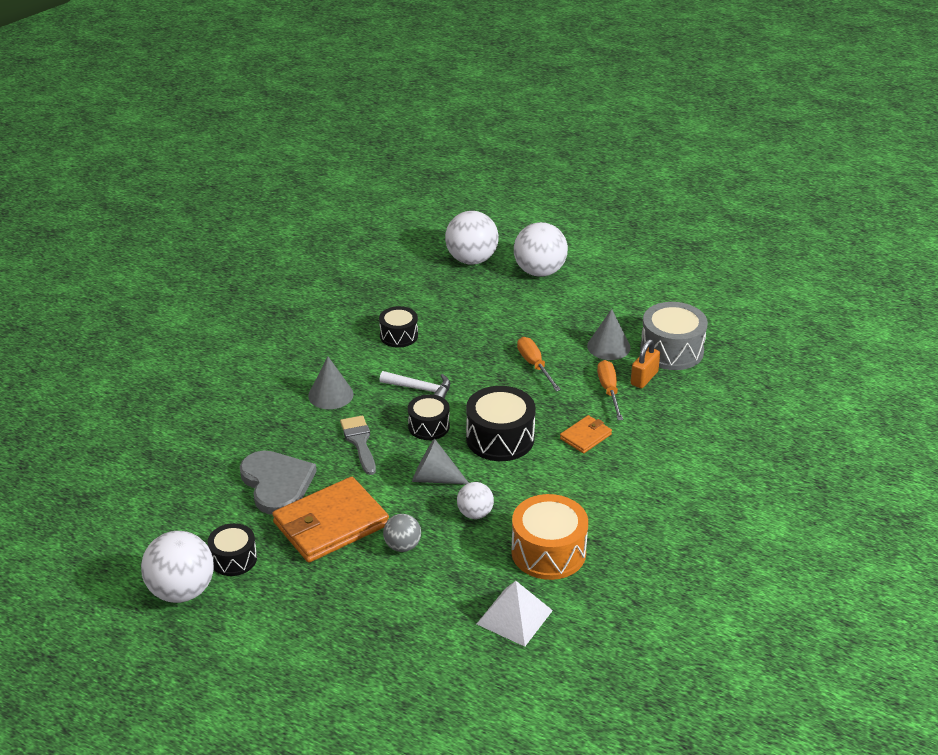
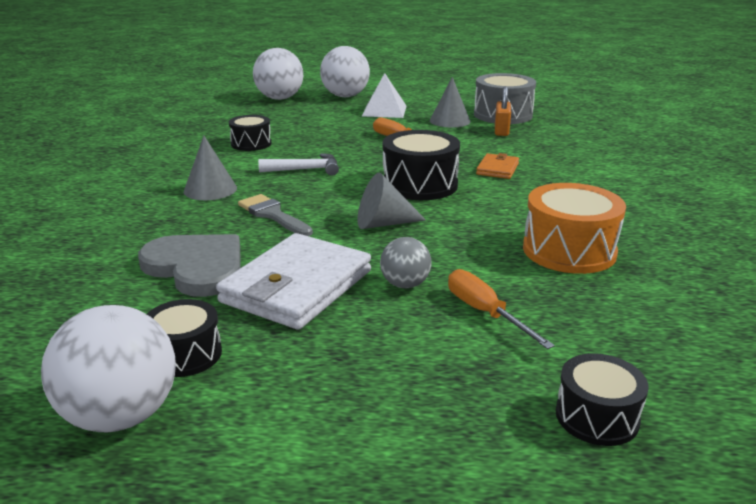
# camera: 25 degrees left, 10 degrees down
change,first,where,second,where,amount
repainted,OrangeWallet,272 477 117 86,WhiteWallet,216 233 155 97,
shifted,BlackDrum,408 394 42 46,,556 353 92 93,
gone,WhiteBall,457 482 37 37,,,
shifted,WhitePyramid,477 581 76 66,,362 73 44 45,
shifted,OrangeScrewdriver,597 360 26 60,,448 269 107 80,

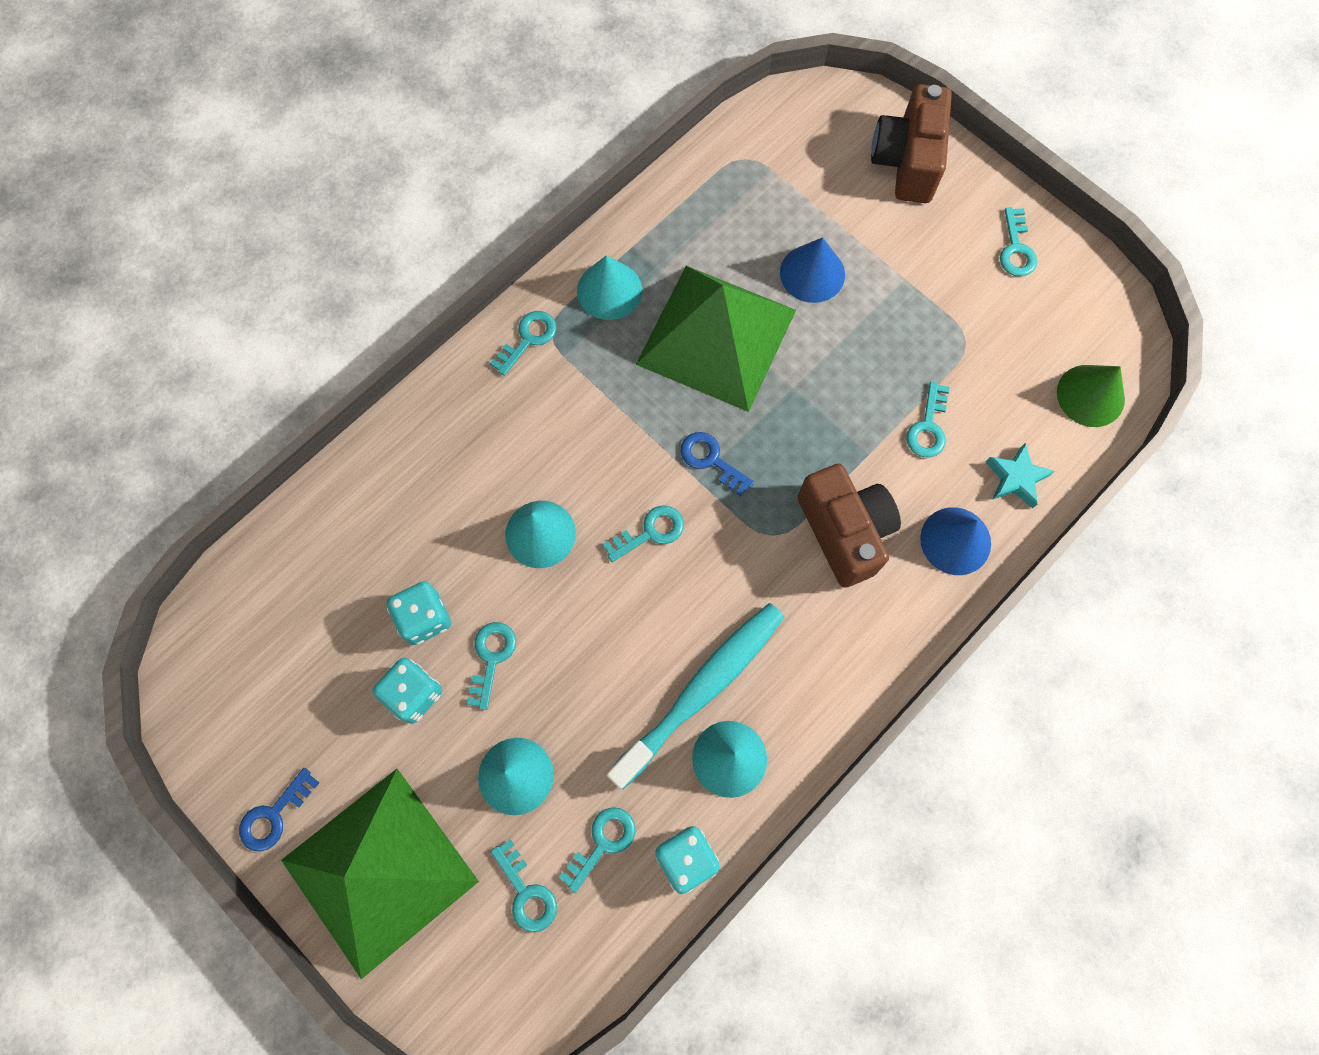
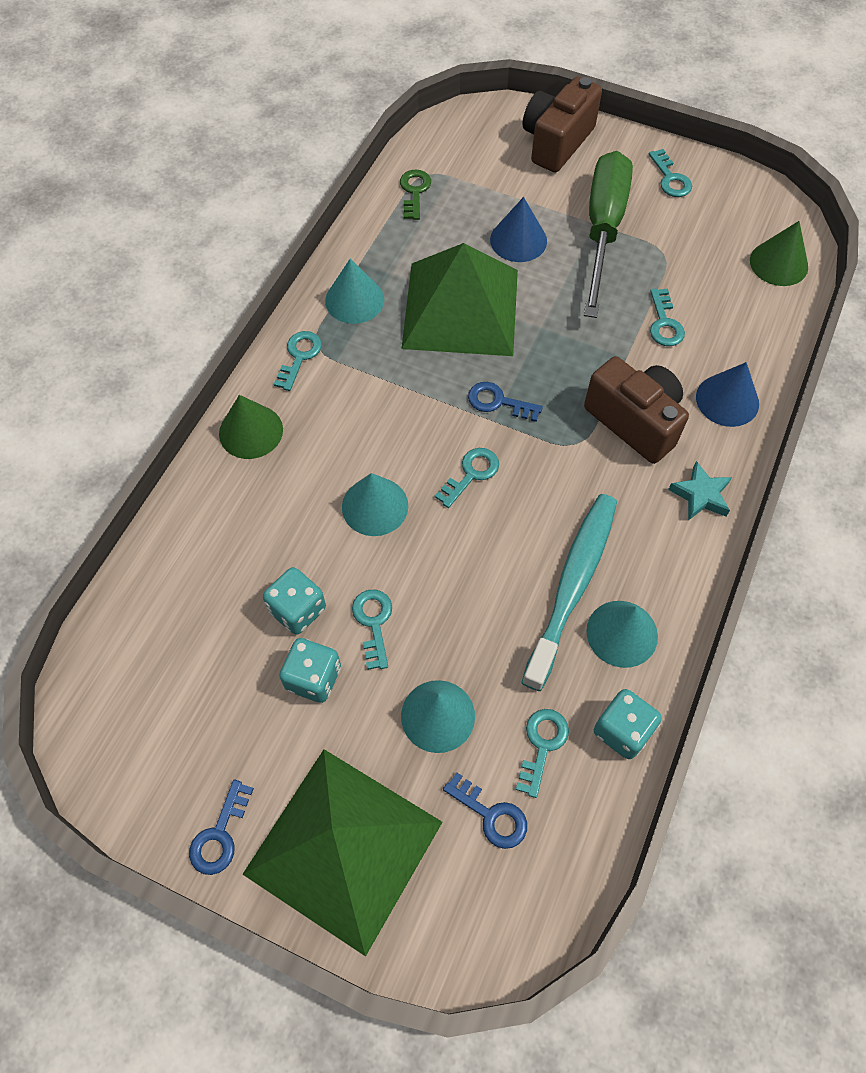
# camera: 20 degrees left, 10 degrees down
change,first,where,second,where,amount
repainted,TurquoiseKey,491 839 66 93,BlueKey,443 772 84 77,
rotated,BrownCamera,871 84 81 119,,523 77 79 96,45 degrees clockwise
shifted,TurquoiseStar,986 442 69 67,,668 461 64 60,
new,,,GreenCone,219 395 64 64,
new,,,GreenKey,400 169 31 51,
new,,,GreenScrewdriver,584 151 49 167,

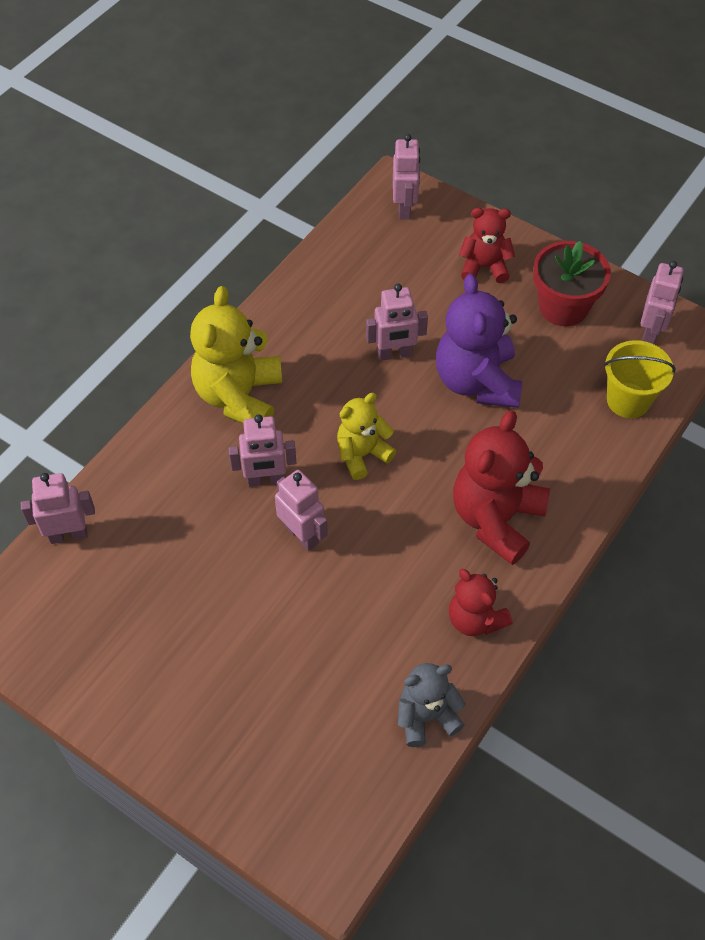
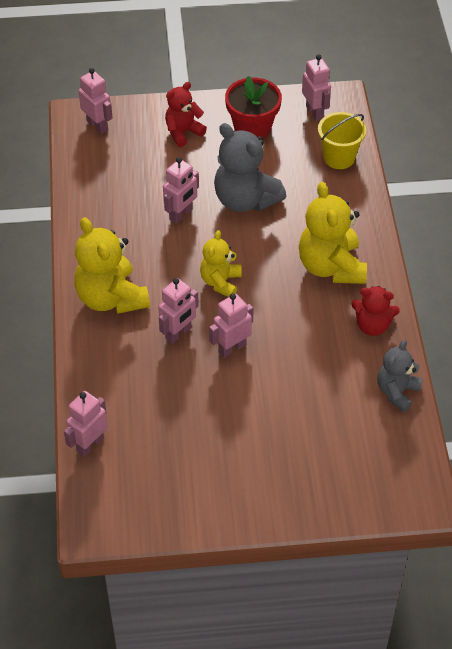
# camera: 40 degrees left, 5 degrees down
change,first,where,second,where,amount
rotated,PinkRobot,275 470 53 81,,209 293 45 65,45 degrees counterclockwise
repainted,PurpleTeddyBear,436 274 86 134,GreyTeddyBear,214 123 72 89,
repainted,RedTeddyBear,453 410 97 155,YellowTeddyBear,299 182 68 102,

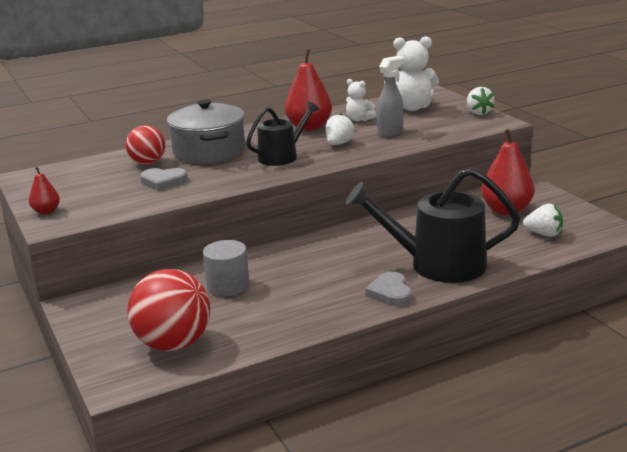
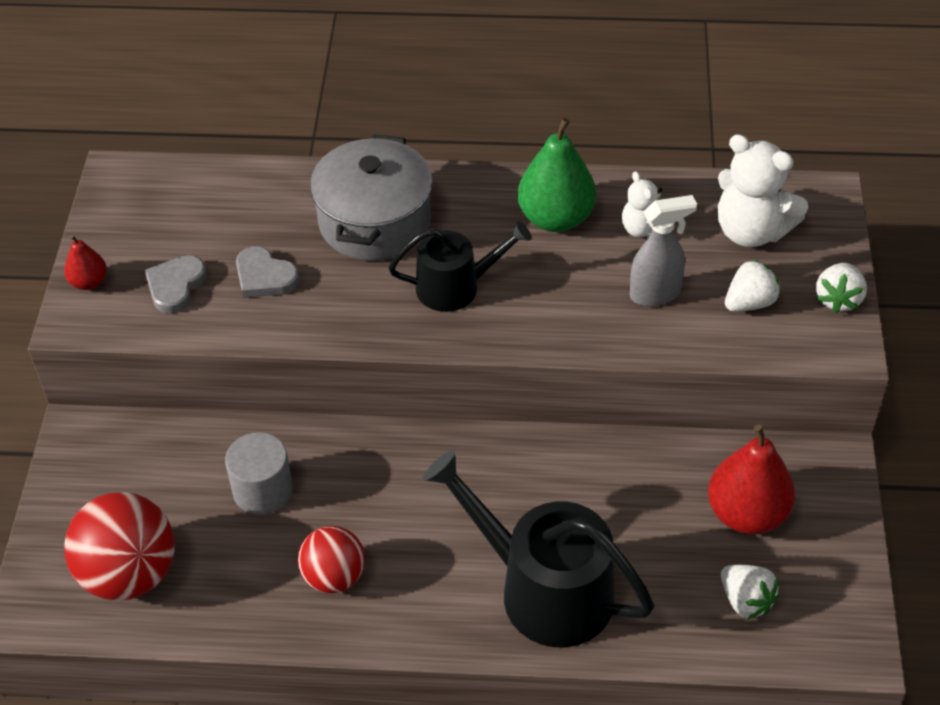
# camera: 30 degrees right, 25 degrees up
change,first,where,second,where,amount
shifted,RedBall,126 125 39 40,,298 526 67 67,
repainted,RedPear,285 49 47 82,GreenPear,517 118 79 114,
shifted,WhiteStrawberry,326 113 29 32,,725 259 56 53,
shifted,GreyHeart,365 272 47 34,,145 255 62 59,

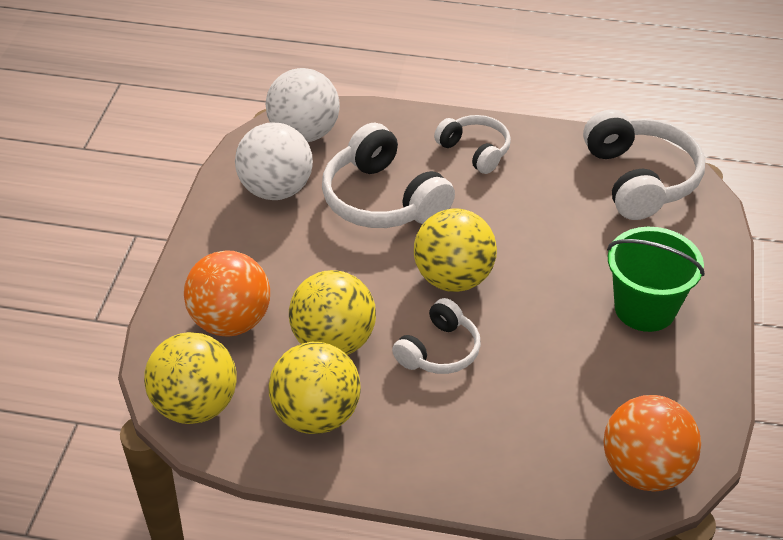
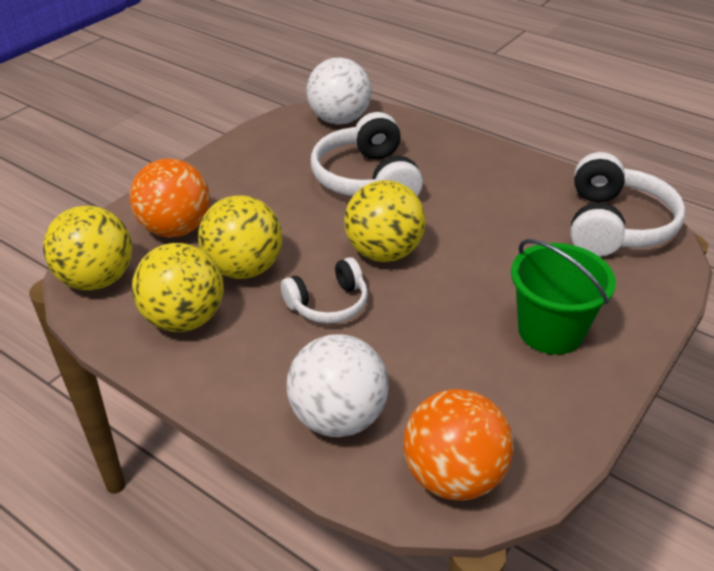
# camera: 25 degrees right, 5 degrees down
change,first,where,second,where,amount
shifted,WhiteBall,235 123 78 77,,287 334 102 103,
gone,WhiteHeadphones,434 115 77 59,,,

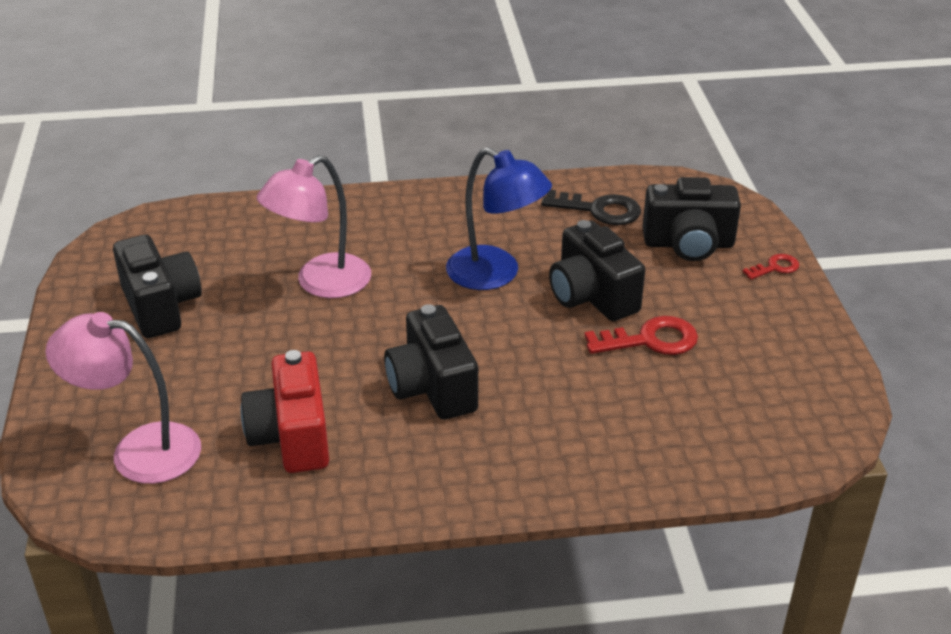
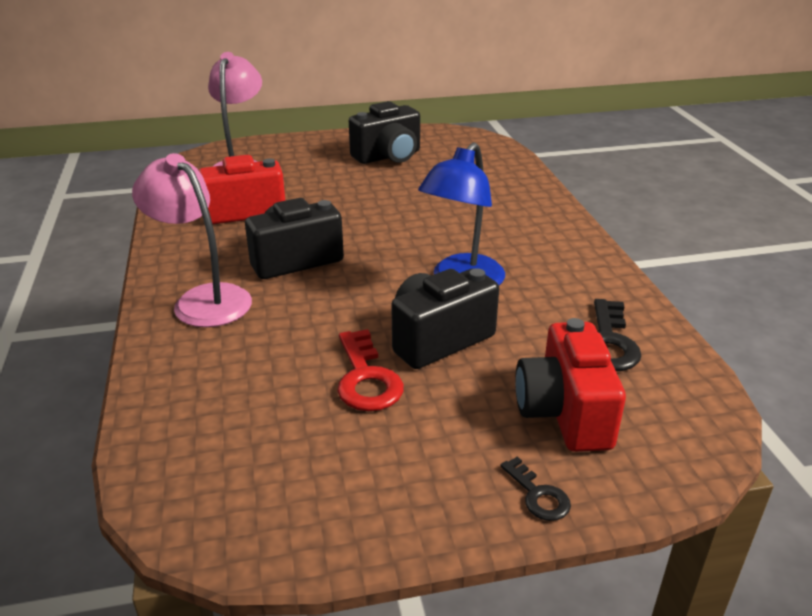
# camera: 85 degrees right, 5 degrees down
change,first,where,second,where,amount
shifted,PinkLamp,257 155 114 143,,132 153 120 174,
repainted,BlackCamera,643 177 98 84,RedCamera,515 318 111 134,
repainted,RedKey,742 254 57 26,BlackKey,500 457 71 64,

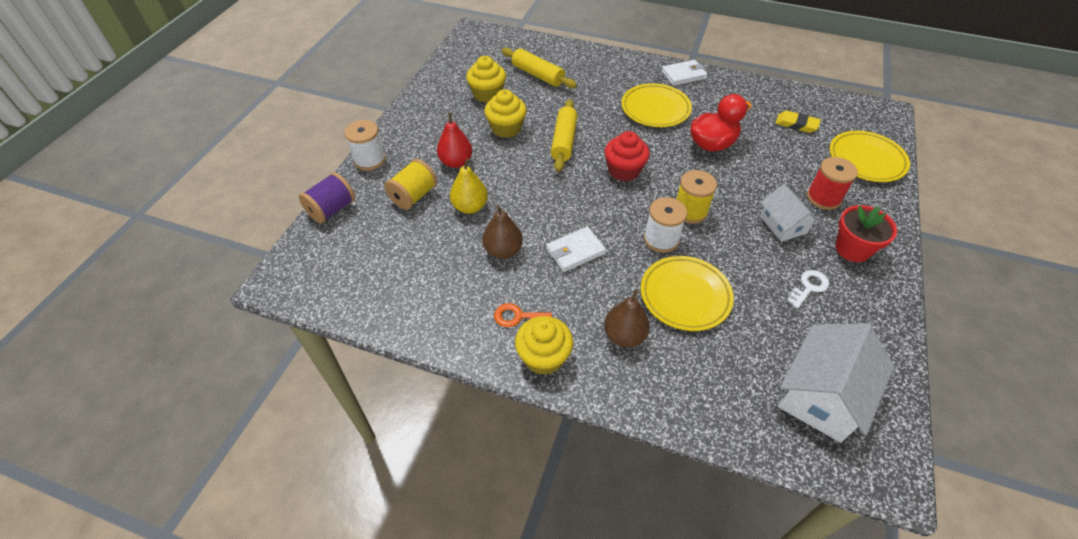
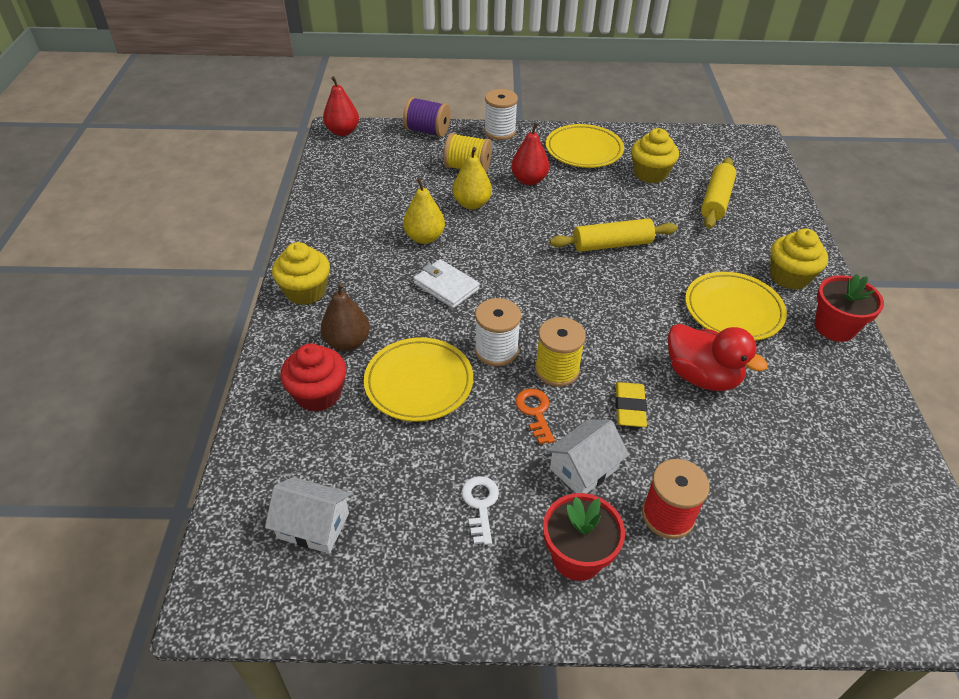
# camera: 70 degrees right, 5 degrees down
change,first,where,second,where,amount
repainted,BrownPear,482 205 41 54,YellowPear,403 178 42 66,
shifted,YellowCupcake,484 89 43 49,,770 229 58 61,
shifted,OrangeKey,494 303 58 24,,516 388 39 56,
shifted,RedCupcake,604 131 46 50,,280 343 66 69,
swapped,WhiteWallet,661 60 47 26,RedFlowerPot,815 274 69 68,
shifted,YellowEraser,775 111 46 22,,615 382 32 45,
scaled,WhiteHouse,778 323 116 120,,265 477 86 77,x0.60
rotated,WhiteKey,787 270 42 39,,461 476 38 69,120 degrees counterclockwise
shifted,YellowPlate,830 131 80 51,,546 124 78 44,
new,,,RedPear,323 76 36 60,

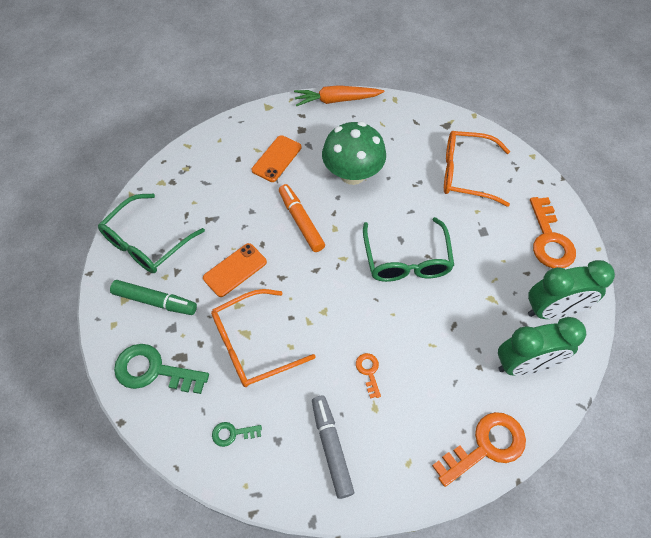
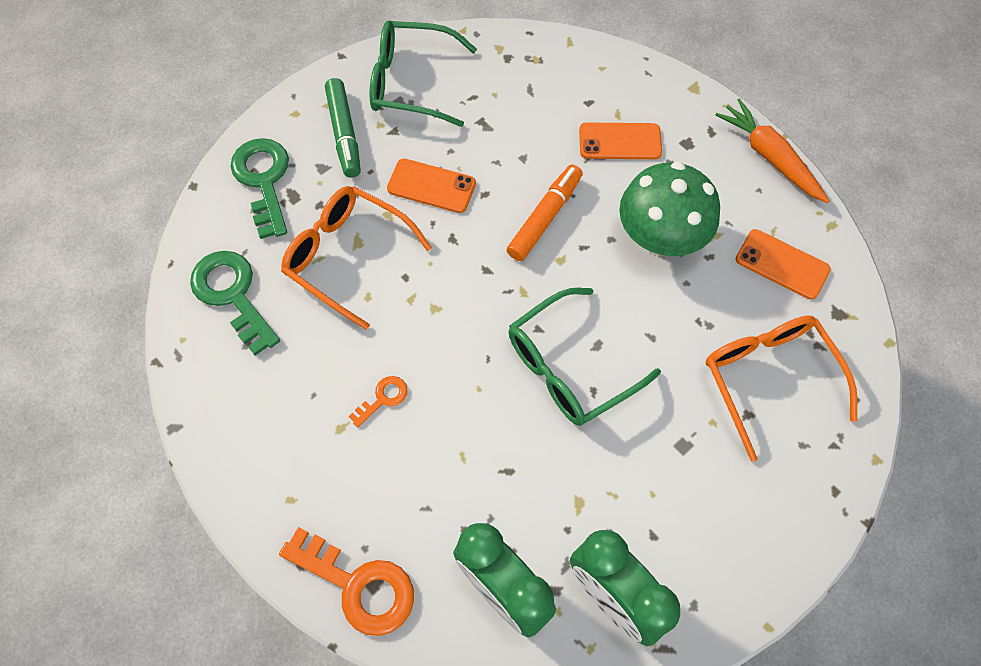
# camera: 60 degrees right, 5 degrees up
change,first,where,second,where,amount
scaled,GreenKey,212 422 50 25,,190 251 90 105,x2.03
gone,GreyMarker,312 396 42 103,,,
gone,OrangeKey,530 197 46 71,,,
new,,,OrangePhone,736 229 95 71,

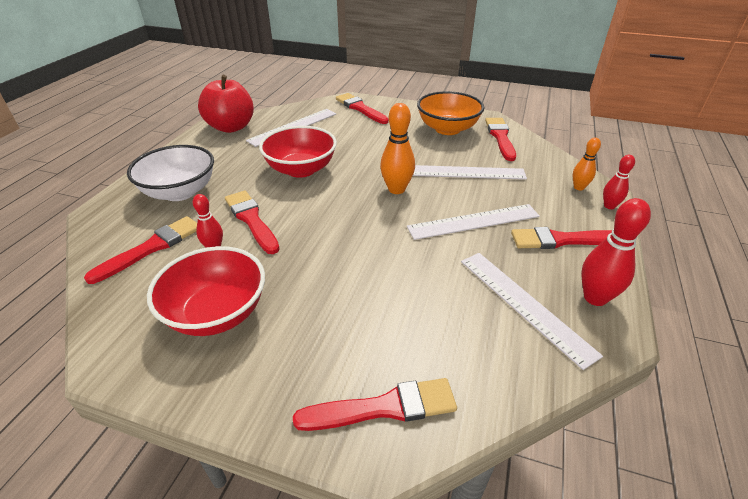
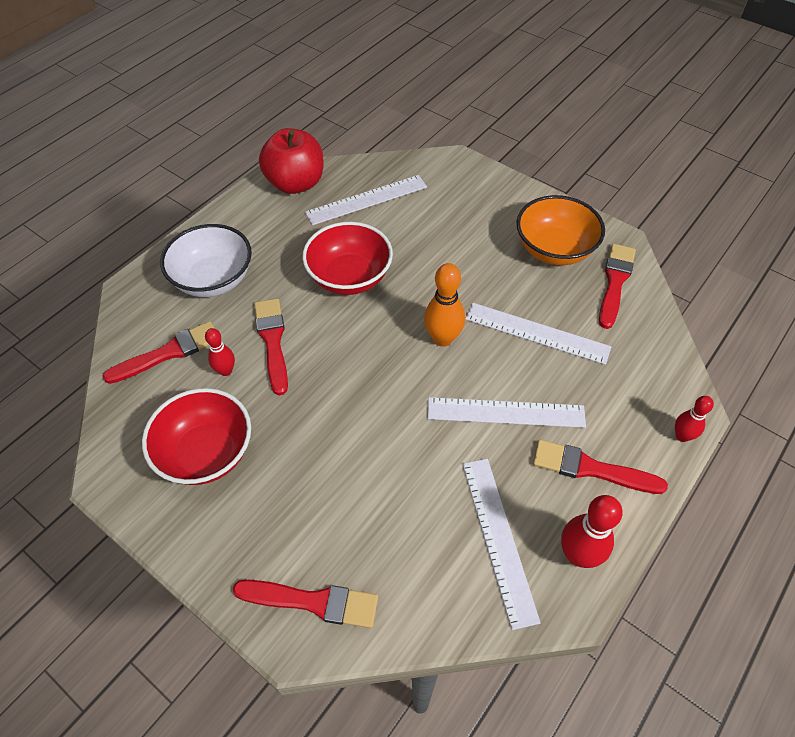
# camera: 20 degrees right, 15 degrees up
change,first,where,second,where,amount
gone,RedBrush,336 93 53 31,,,
gone,OrangeBowlingPin,573 138 28 53,,,

